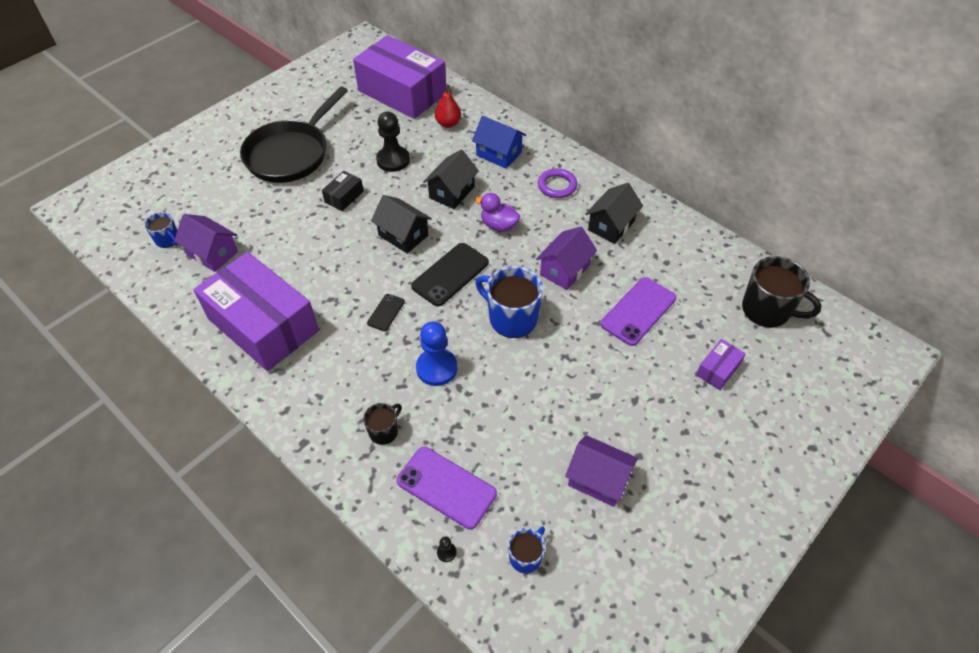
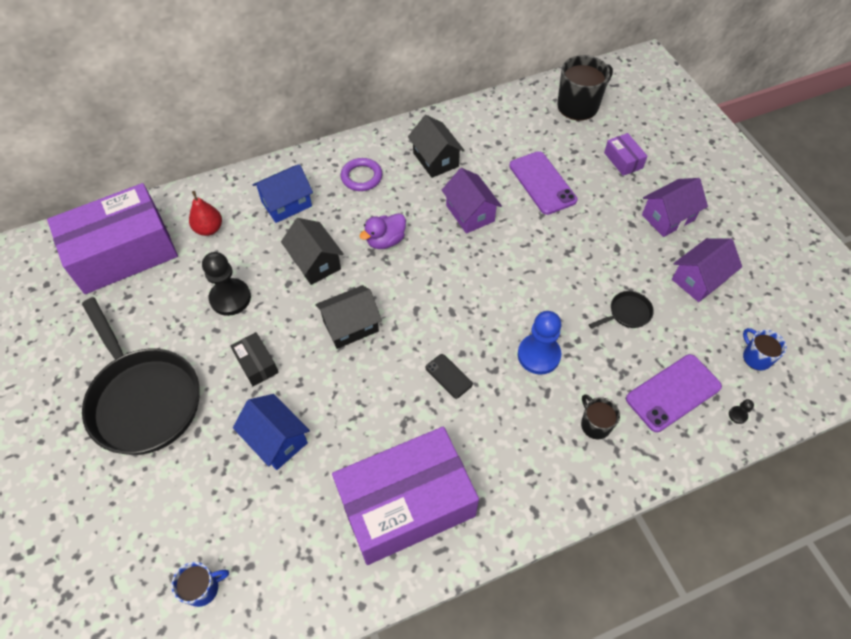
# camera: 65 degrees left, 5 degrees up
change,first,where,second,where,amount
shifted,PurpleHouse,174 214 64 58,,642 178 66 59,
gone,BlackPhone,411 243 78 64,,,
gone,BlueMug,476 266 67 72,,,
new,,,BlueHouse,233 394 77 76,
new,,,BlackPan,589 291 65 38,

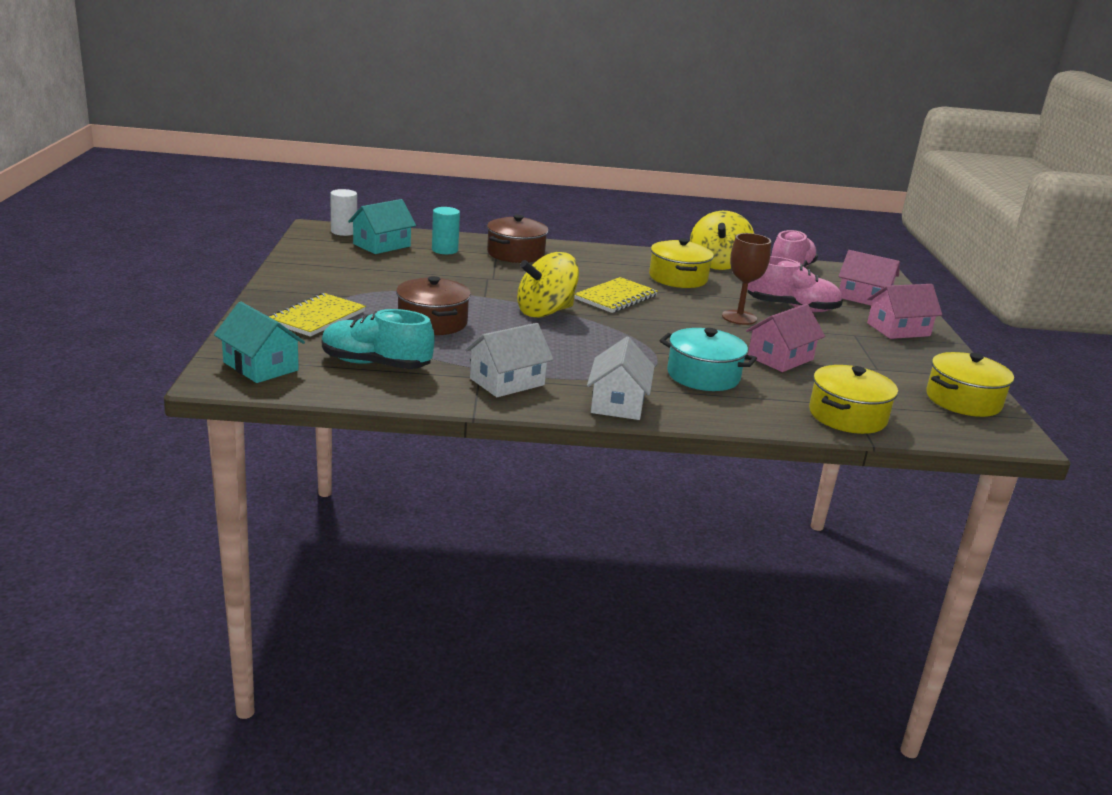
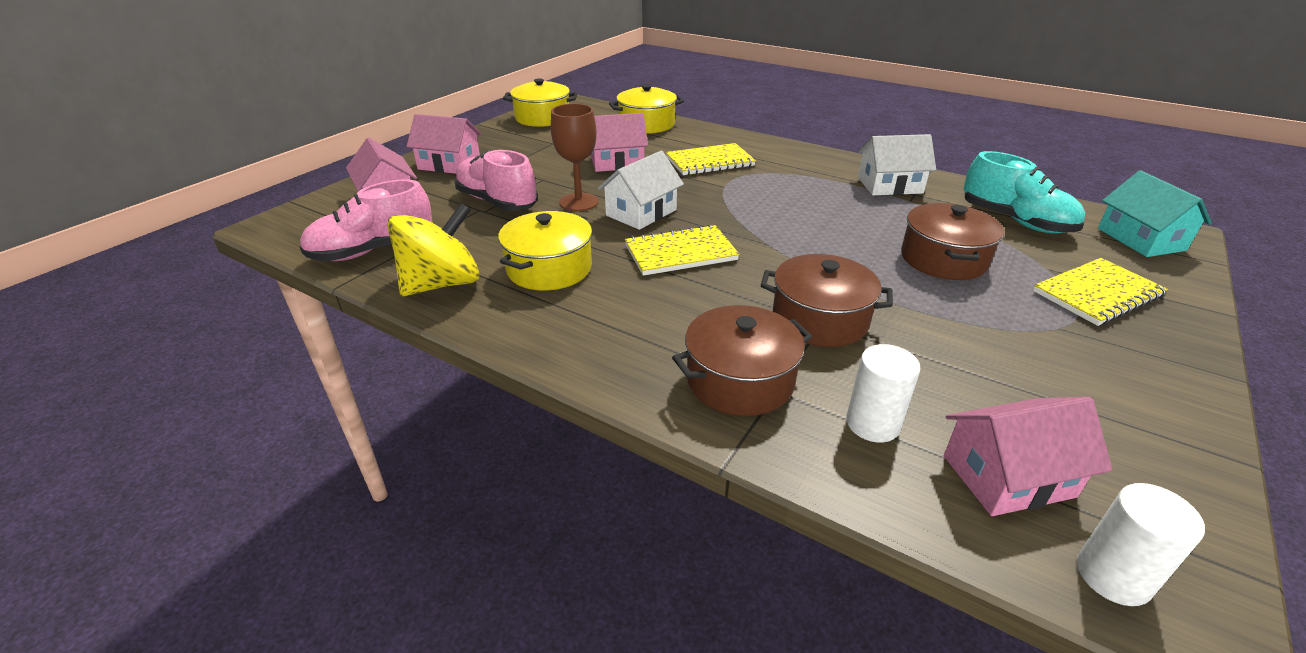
# camera: 145 degrees left, 10 degrees up
change,first,where,second,where,amount
repainted,TurquoiseHouse,348 199 68 55,PinkHouse,944 397 169 119,
repainted,TurquoiseCylinder,432 207 28 47,WhiteCylinder,846 344 75 98,
gone,YellowSpinningTop,517 252 62 66,,,
shifted,WhiteHouse,587 337 68 83,,598 151 86 79,
swapped,TurquoisePot,660 328 97 63,YellowNotebook,666 143 90 32,
new,,,BrownPot,761 254 132 93,

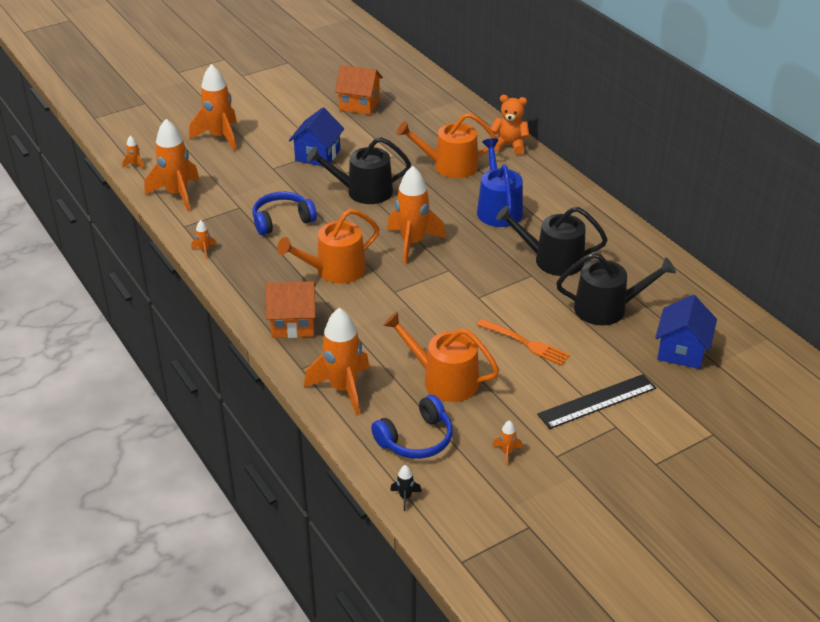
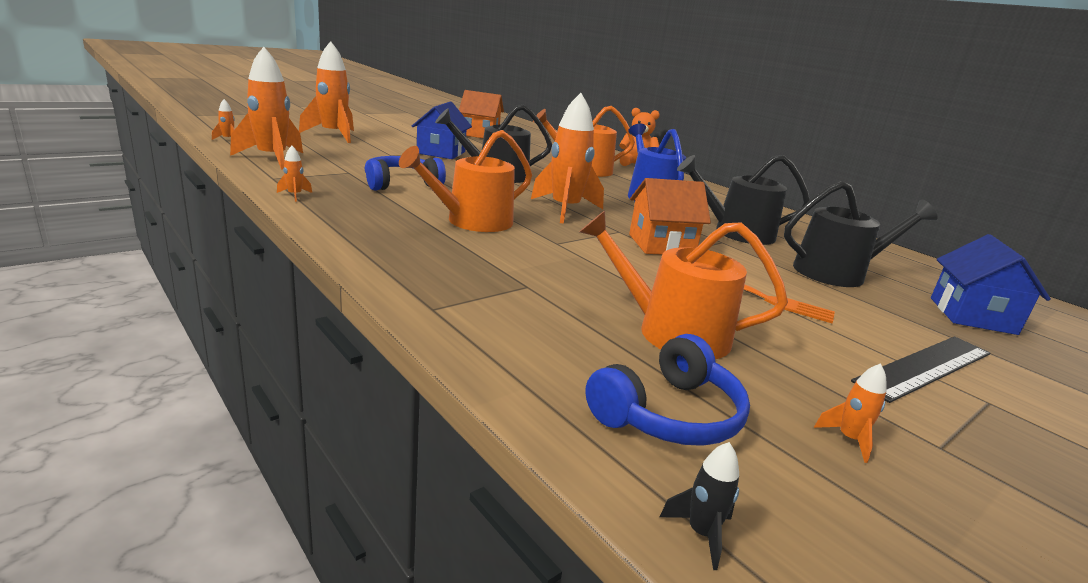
# camera: 10 degrees left, 15 degrees down
change,first,where,second,where,amount
shifted,OrangeHouse,265 281 51 57,,629 178 82 76,
gone,OrangeRocket,304 308 65 108,,,

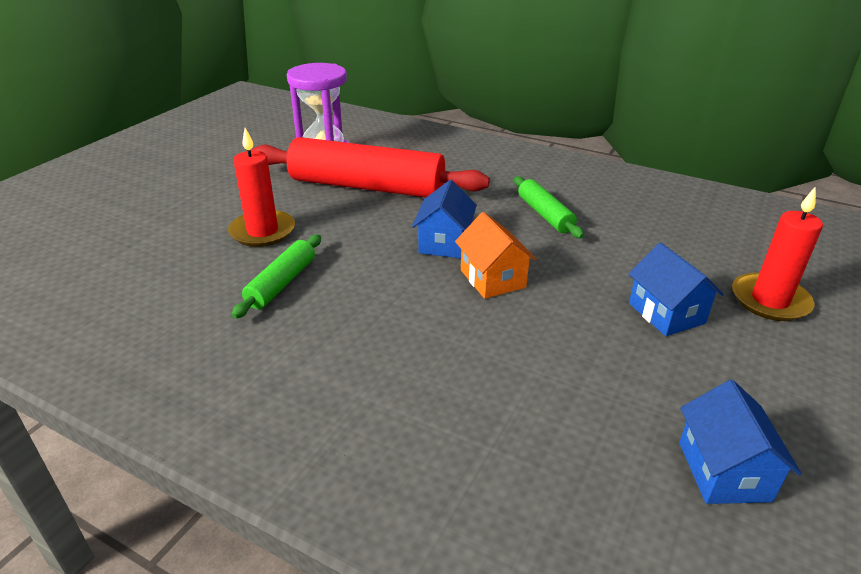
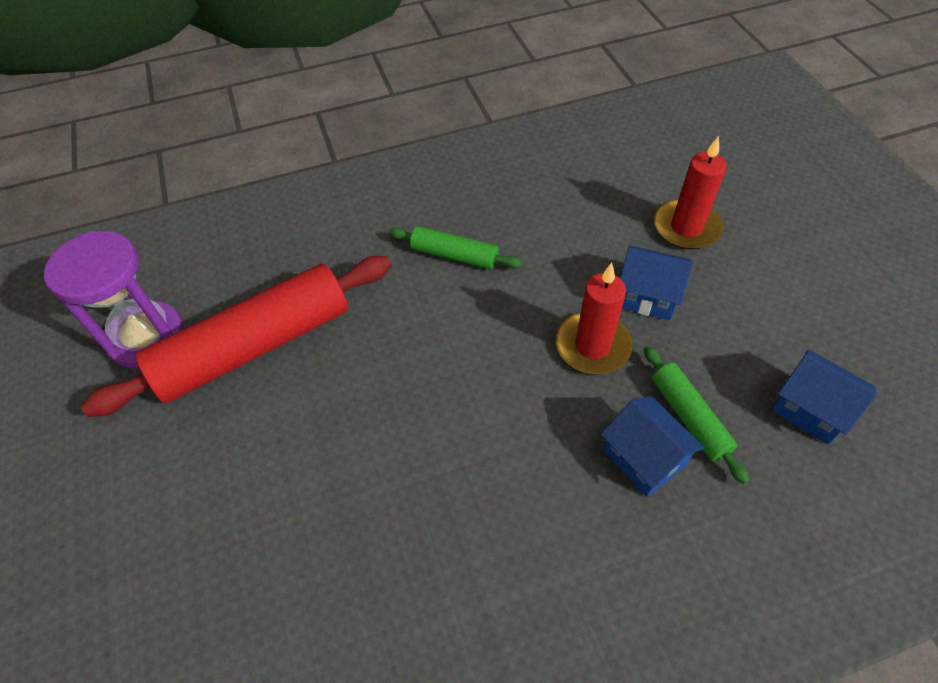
# camera: 45 degrees left, 20 degrees up
change,first,where,second,where,amount
shifted,RedCandle,228 128 67 119,,556 263 77 111,
shifted,GreenRollingPin,232 235 89 84,,644 346 105 138,
shifted,BlueHouse,412 180 65 78,,601 397 103 100,
gone,OrangeHouse,455 212 82 87,,,

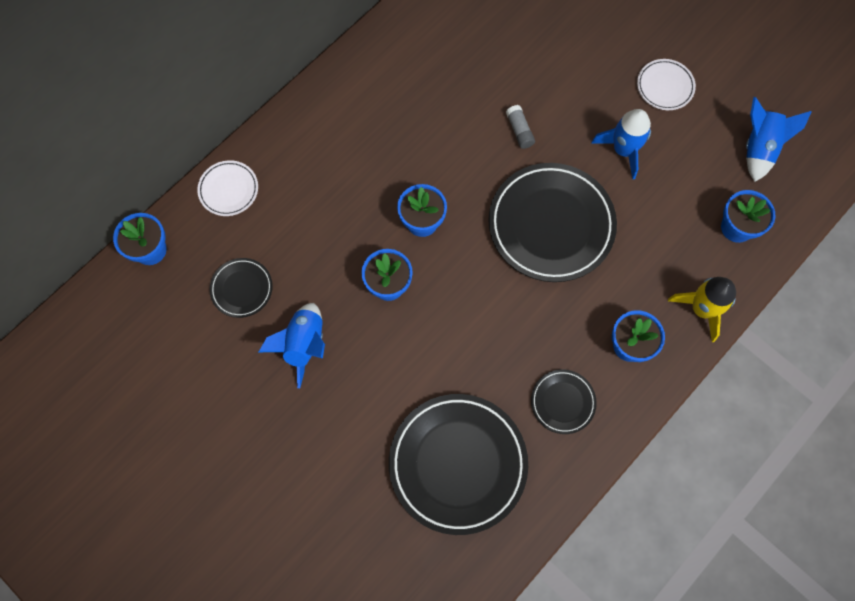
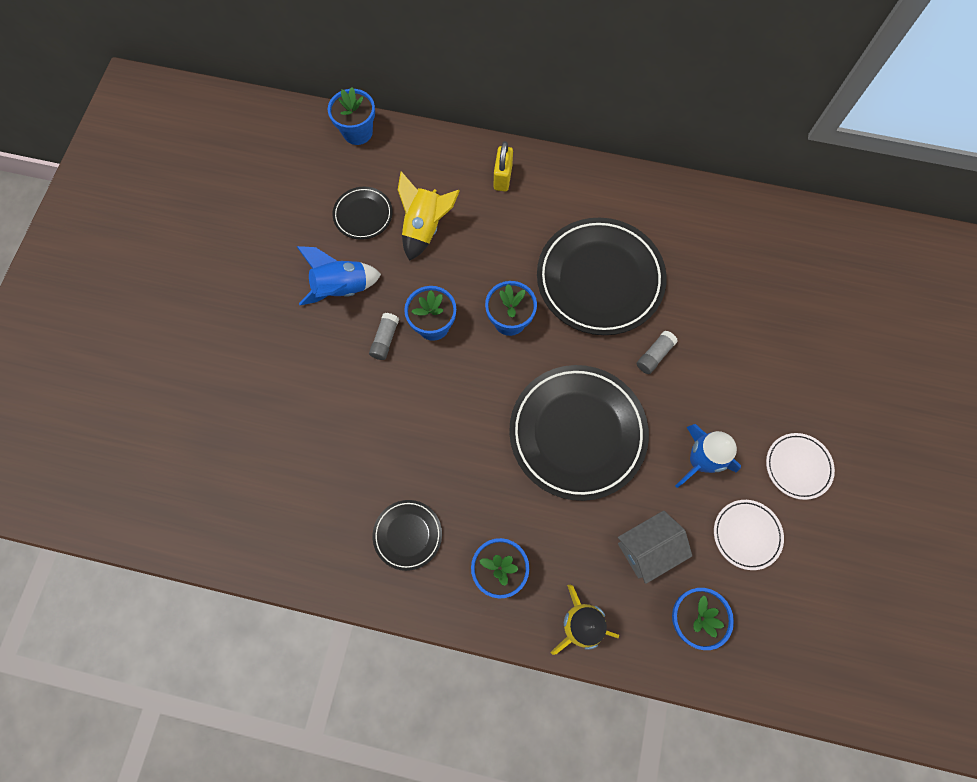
# camera: 60 degrees right, 0 degrees up
change,first,where,second,where,amount
shifted,WhitePlate,197 160 61 56,,714 500 70 70,
shifted,BlackPlate,389 394 139 141,,537 218 130 117,
gone,BlueRocket,746 97 66 85,,,
new,,,GreyGlueStick,369 313 30 47,
new,,,YellowRocket,398 171 62 90,
new,,,YellowPadlock,494 141 19 50,
new,,,GreyHouse,618 511 74 73,

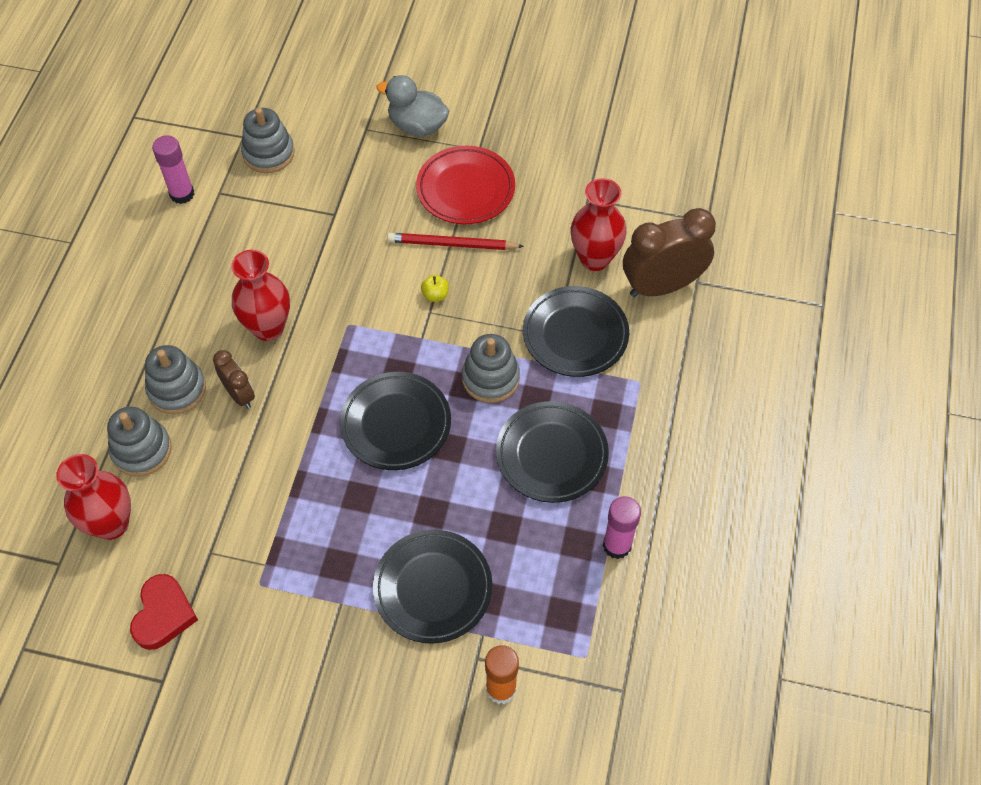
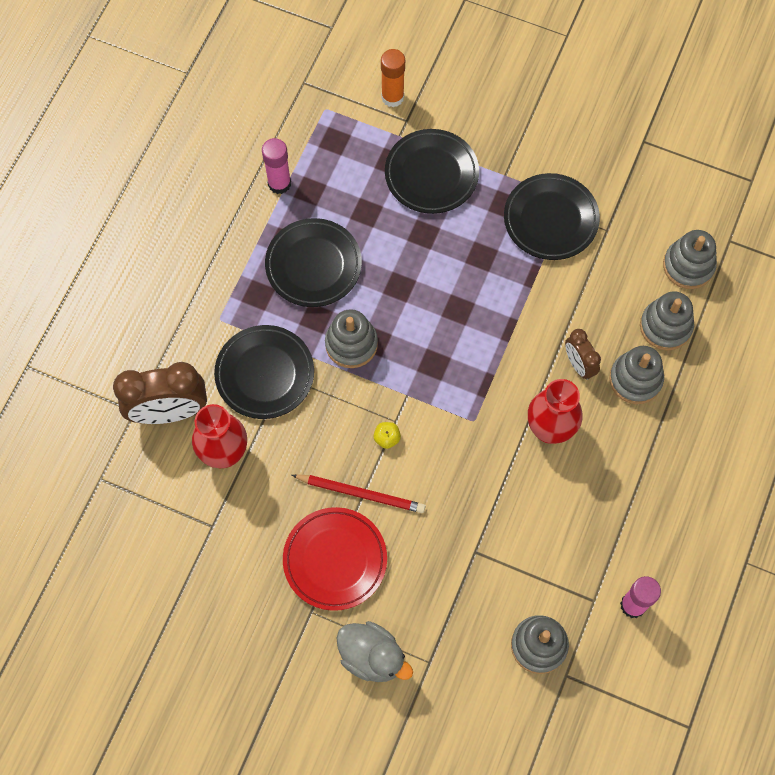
# camera: 170 degrees left, 10 degrees up
change,first,where,second,where,amount
swapped,RedVase,56 454 75 86,GreyStackingToy,663 230 54 59,
gone,RedHeart,130 574 68 76,,,
shifted,BlackPlate,340 372 111 98,,504 173 96 87,

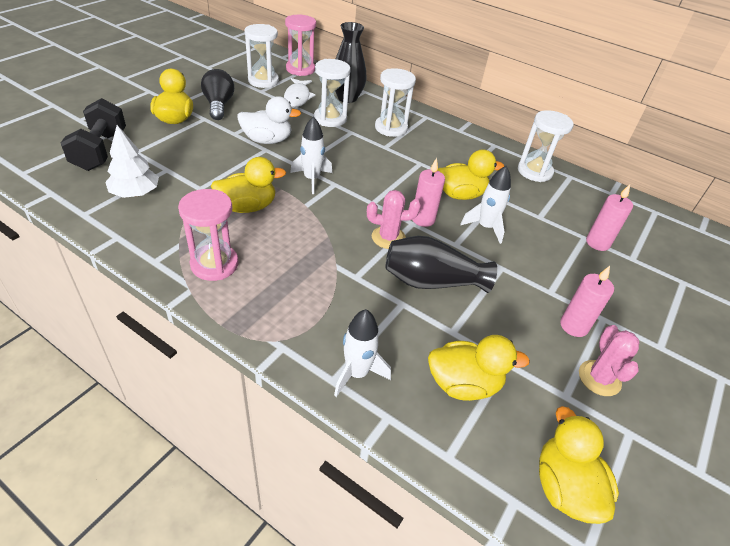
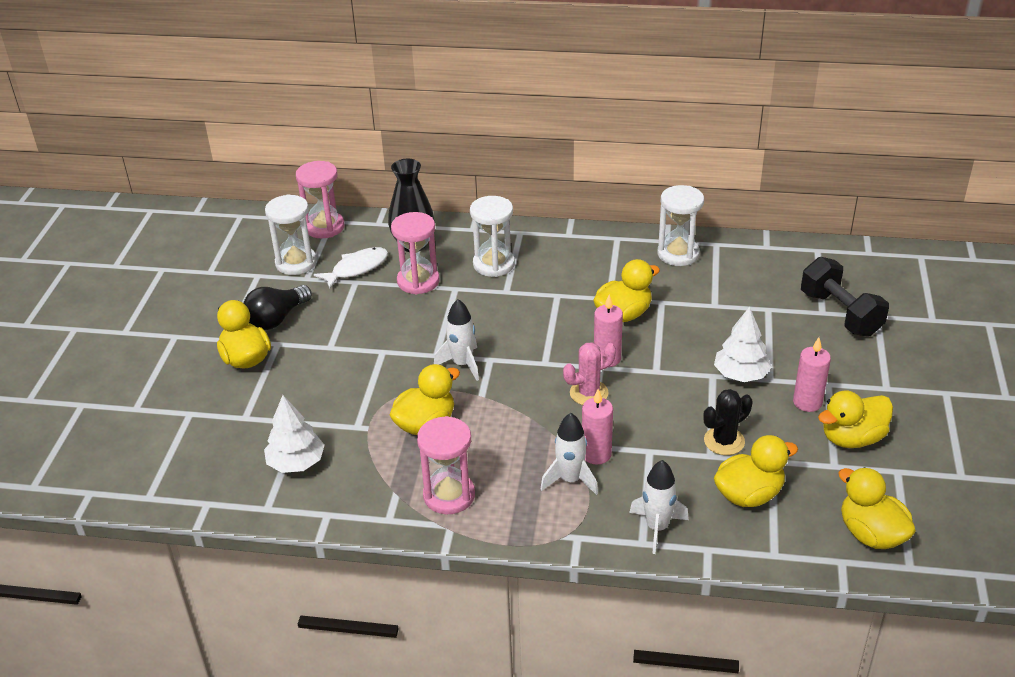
# camera: 20 degrees left, 5 degrees down
change,first,where,second,where,amount
shifted,BlackDumbbell,61 98 65 73,,801 257 88 80,
rotated,BlackLightBulb,201 69 33 51,,243 285 69 45,105 degrees counterclockwise
gone,WhiteDuck,237 96 64 48,,,
rotated,WhiteFish,284 78 32 29,,314 247 74 42,105 degrees counterclockwise
repainted,WhiteHourglass,314 59 37 68,PinkHourglass,391 212 49 82,
gone,BlackVase,386 236 111 57,,,
shifted,WhiteRocket,460 166 51 78,,541 413 57 82,
swapped,PinkCactus,579 325 61 71,YellowDuck,818 390 75 58,
shifted,PinkCandle,586 184 47 67,,582 389 31 76,
new,,,BlackCactus,703 389 50 66,
new,,,WhiteTree,714 306 58 76,

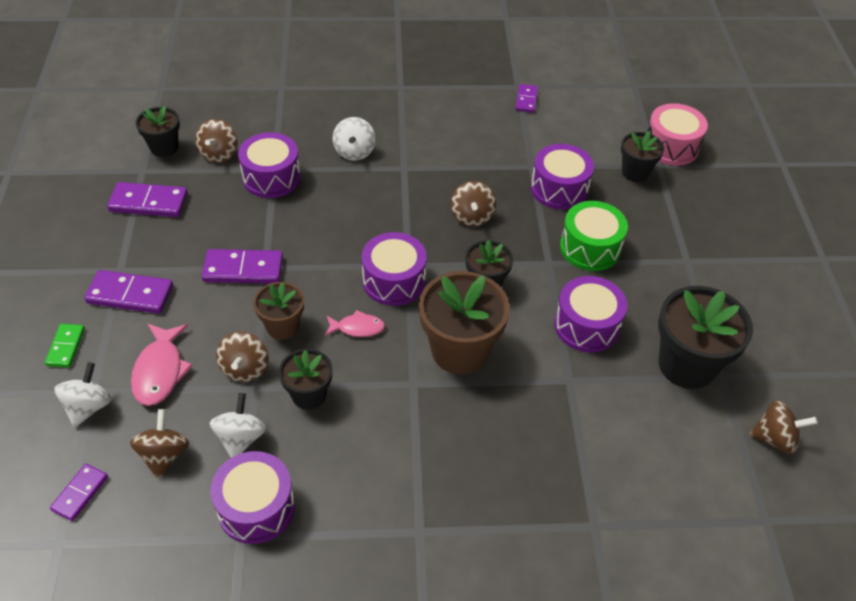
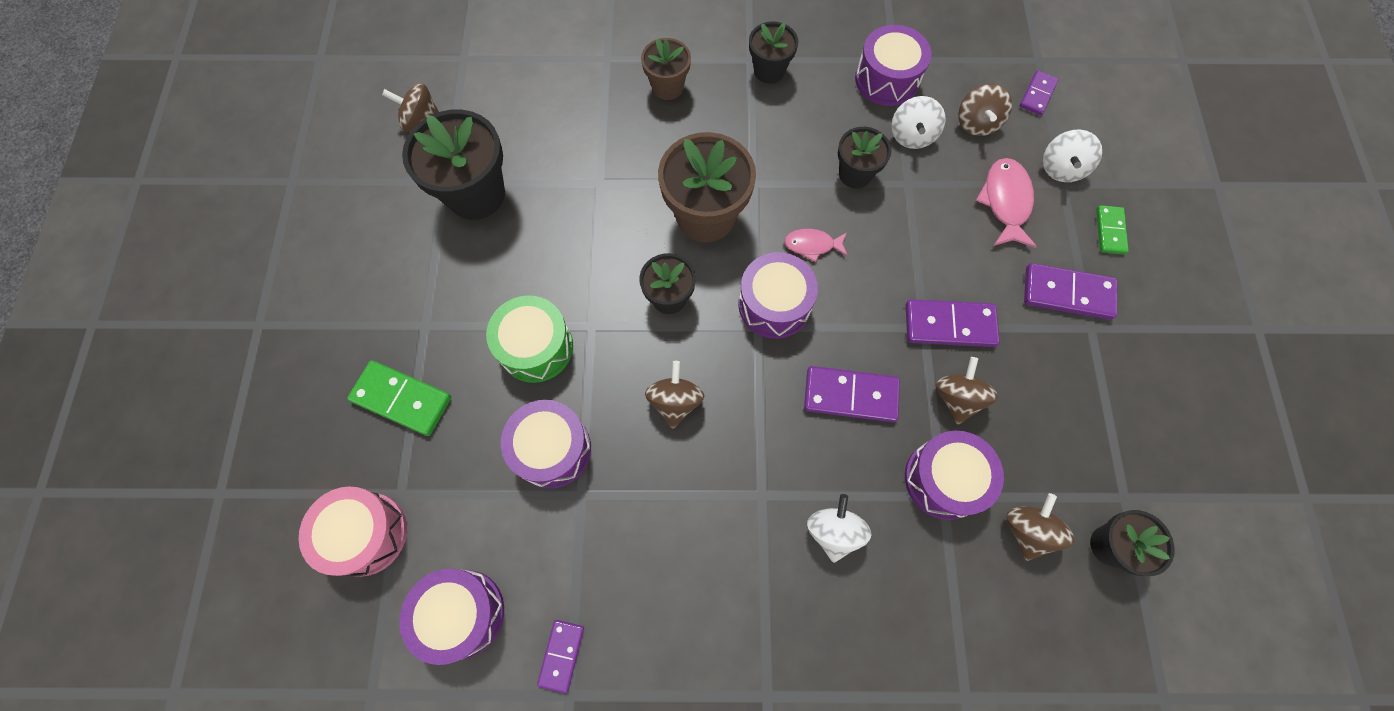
# camera: 175 degrees left, 20 degrees up
change,first,where,second,where,amount
shifted,PurpleDomino,107 182 81 35,,804 366 96 56,
shifted,BrownSpinningTop,216 331 53 51,,935 357 63 67,
shifted,BrownFlowerPot,253 282 51 58,,641 38 50 62,
shifted,PurpleDrum,554 276 73 77,,399 569 105 96,
shifted,BlackFlowerPot,621 131 43 51,,749 21 49 63,
new,,,GreenDomino,347 360 104 76,

